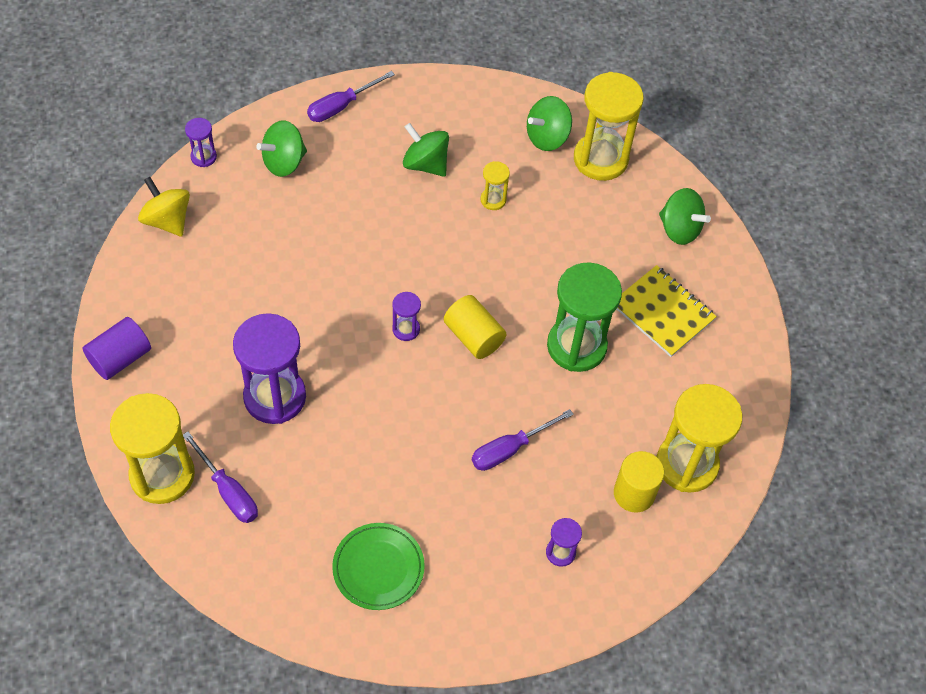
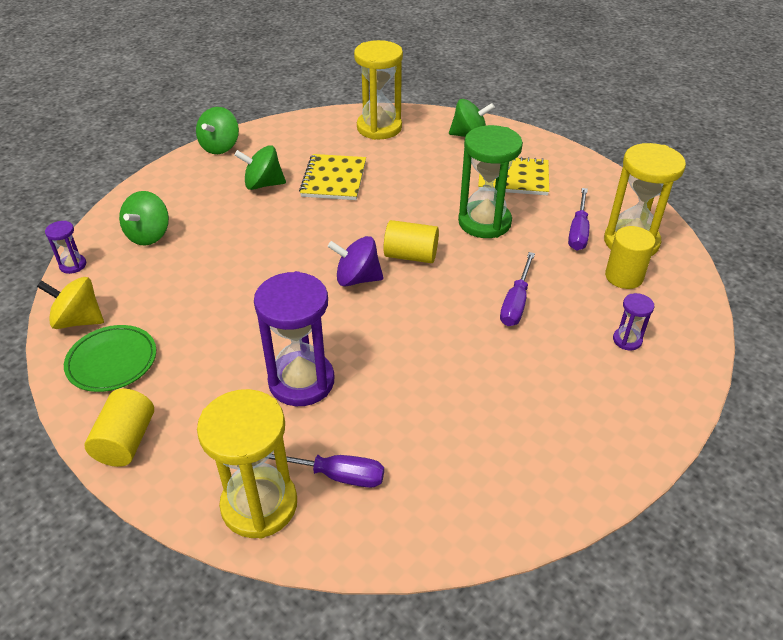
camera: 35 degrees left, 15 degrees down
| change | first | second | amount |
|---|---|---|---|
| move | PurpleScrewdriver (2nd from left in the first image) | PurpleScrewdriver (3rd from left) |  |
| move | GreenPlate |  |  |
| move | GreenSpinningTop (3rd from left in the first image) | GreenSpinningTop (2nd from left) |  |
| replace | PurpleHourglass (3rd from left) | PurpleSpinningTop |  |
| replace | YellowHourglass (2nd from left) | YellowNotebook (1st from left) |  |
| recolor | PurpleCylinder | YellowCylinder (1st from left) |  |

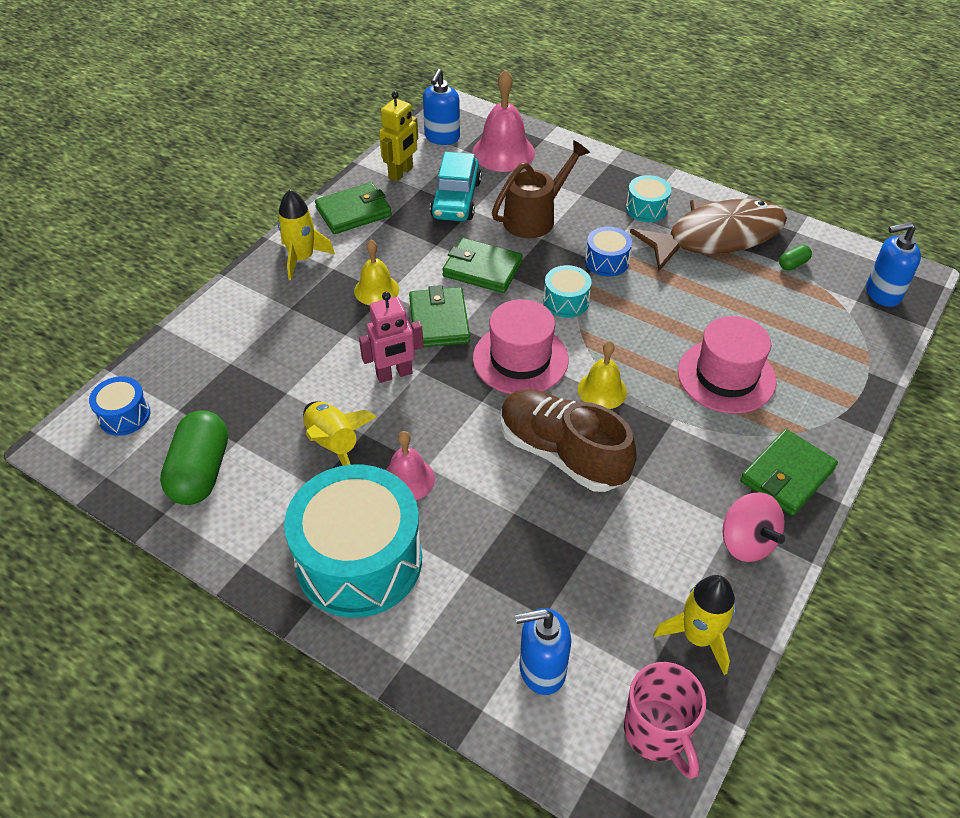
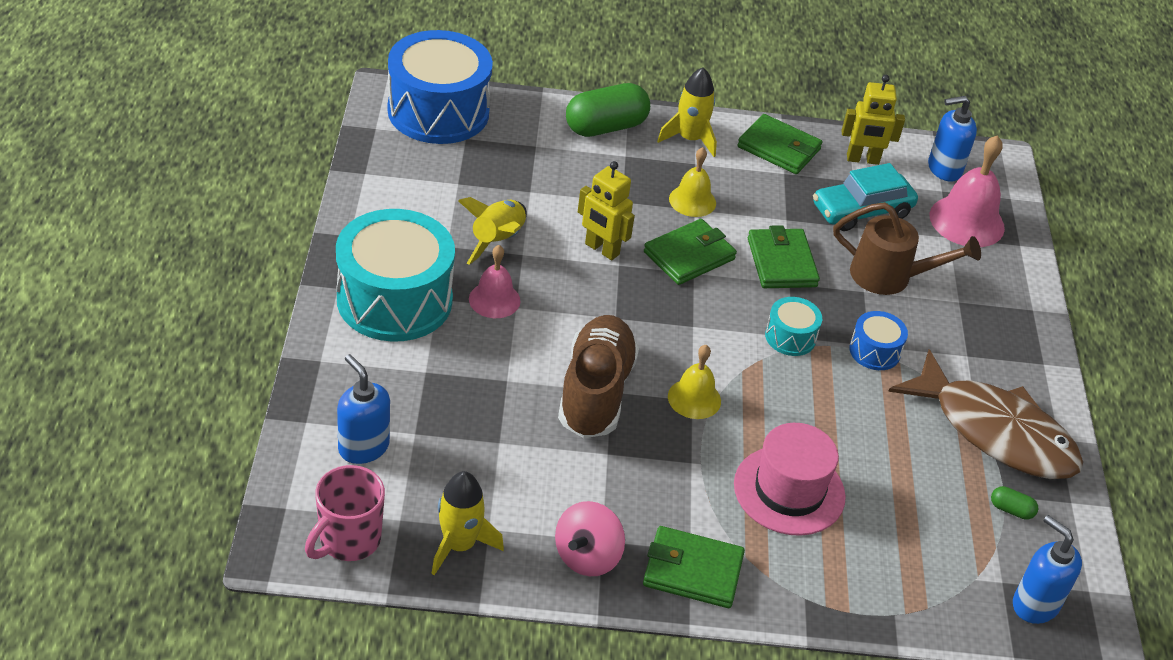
camera: 55 degrees right, 5 degrees down
| change | first | second | amount |
|---|---|---|---|
| delete | PinkHat (1st from left) |  |  |
| delete | TurquoiseDrum (3rd from left) |  |  |
| move | GreenCapsule (1st from left) |  |  |
| recolor | PinkRobot | YellowRobot (1st from left) |  |
| resize | BlueDrum (1st from left) |  | x2.21 |

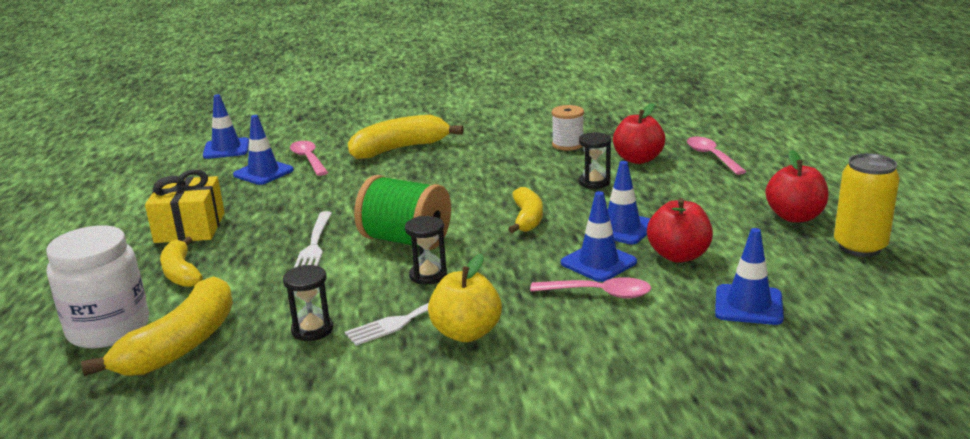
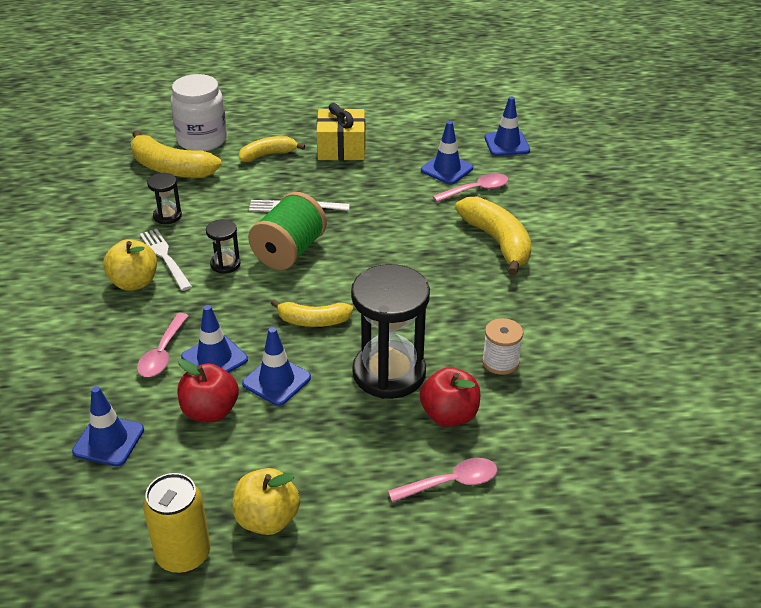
camera: 90 degrees right, 15 degrees up
| change | first | second | amount |
|---|---|---|---|
| recolor | RedApple (3rd from left) | YellowApple (2nd from left) |  |
| resize | BlackHourglass (3rd from left) |  | x2.17 |

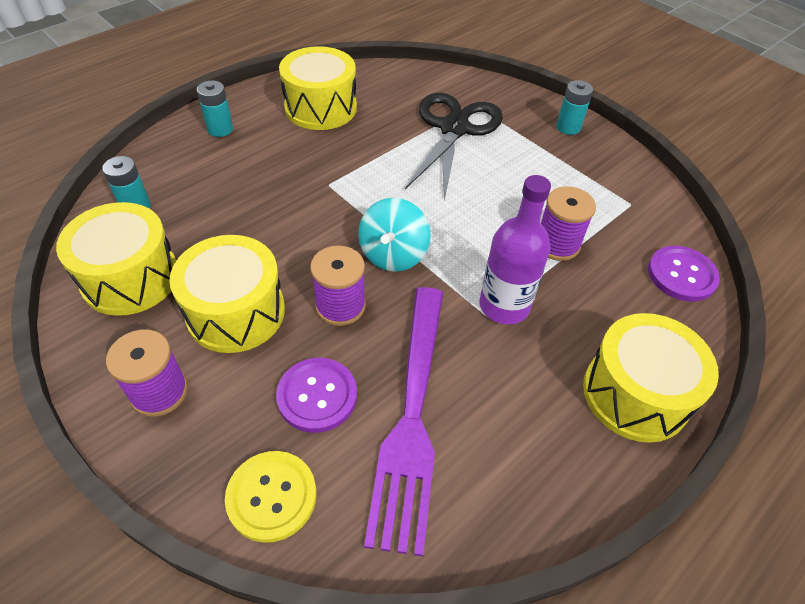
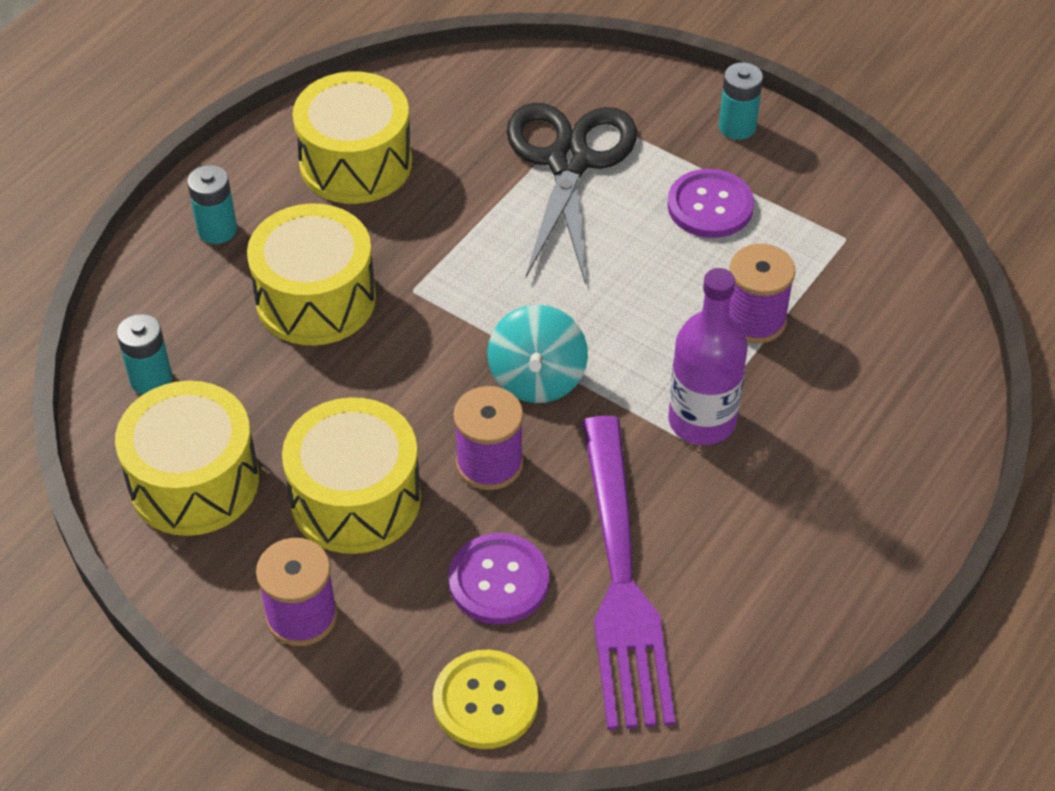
camera: 10 degrees left, 0 degrees up
| change | first | second | amount |
|---|---|---|---|
| move | YellowDrum (4th from left in the first image) | YellowDrum (2nd from left) |  |
| move | PurpleButton (2nd from left) |  |  |

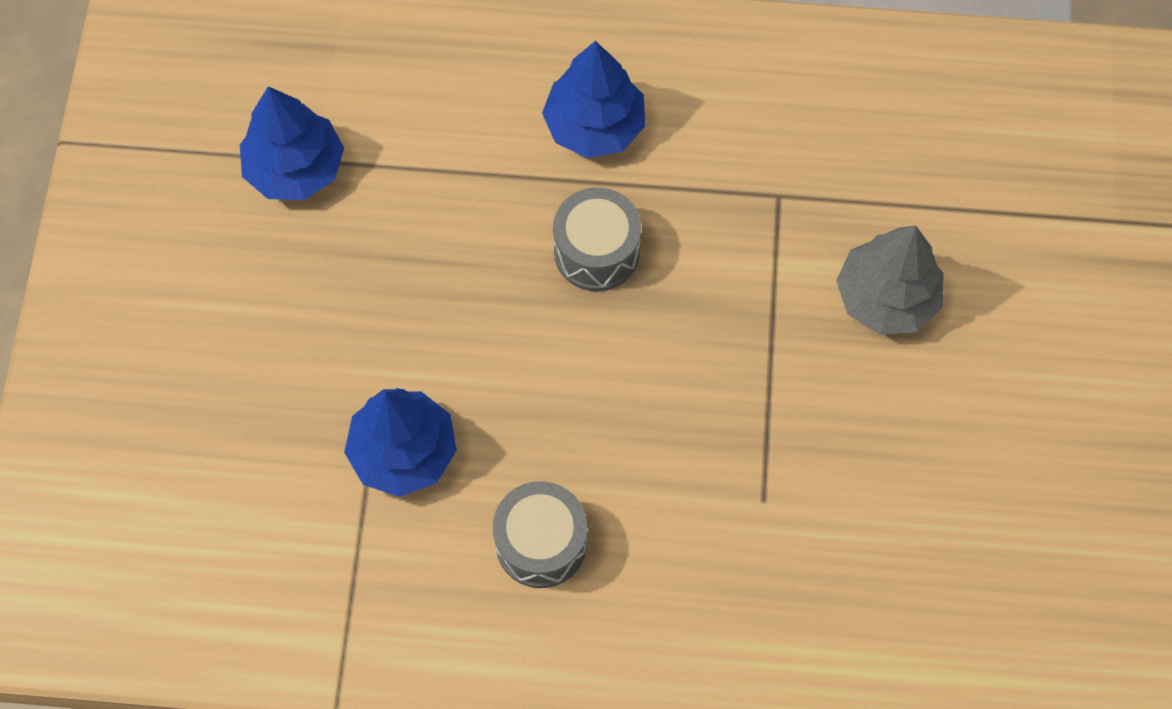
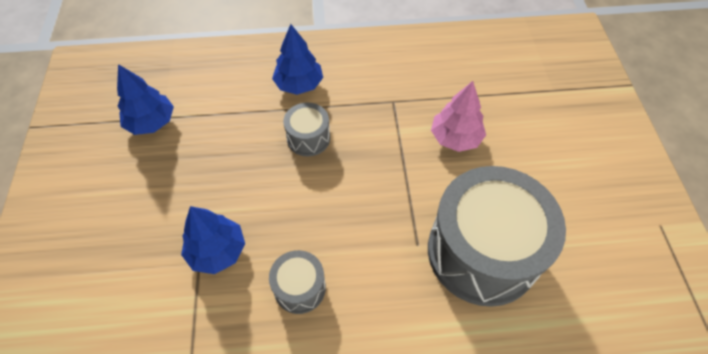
camera: 10 degrees left, 10 degrees down
| change | first | second | amount |
|---|---|---|---|
| insert |  | GreyDrum (3rd from left) |  |
| recolor | GreyTree | PinkTree |  |

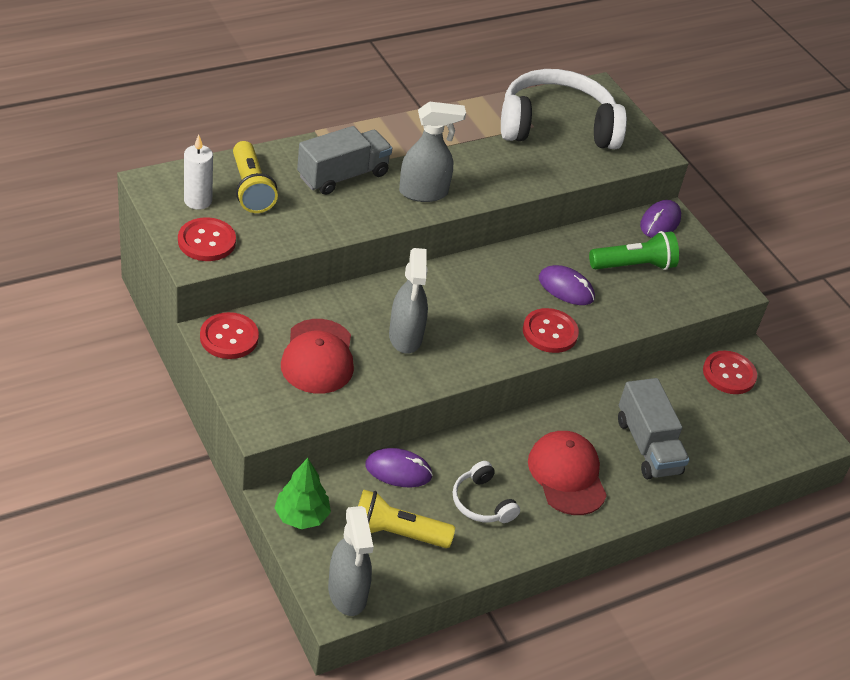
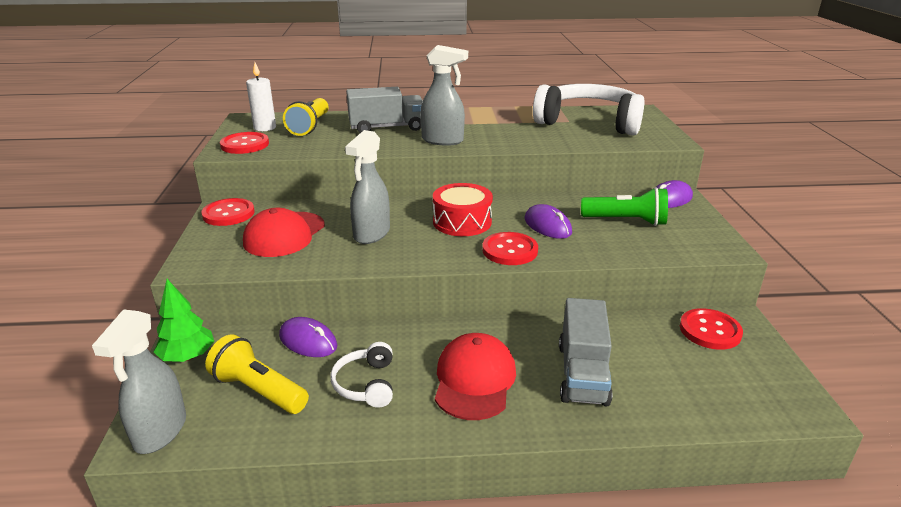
camera: 30 degrees right, 15 degrees down
| change | first | second | amount |
|---|---|---|---|
| insert |  | RedDrum |  |

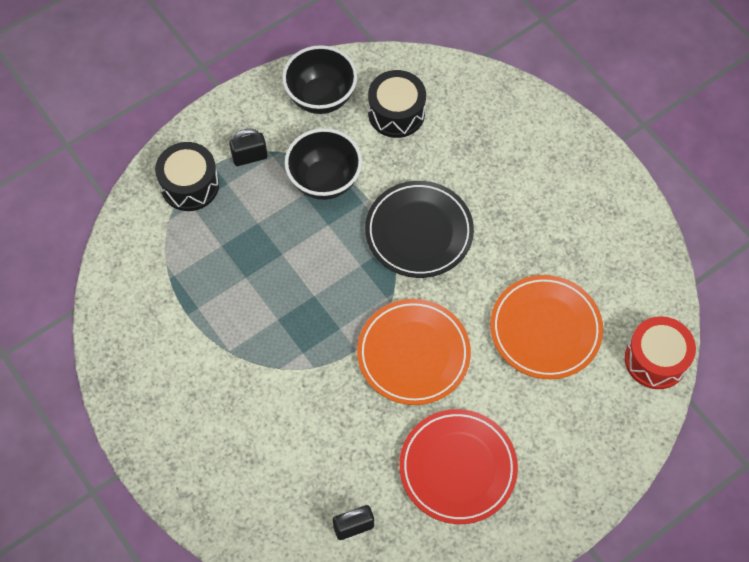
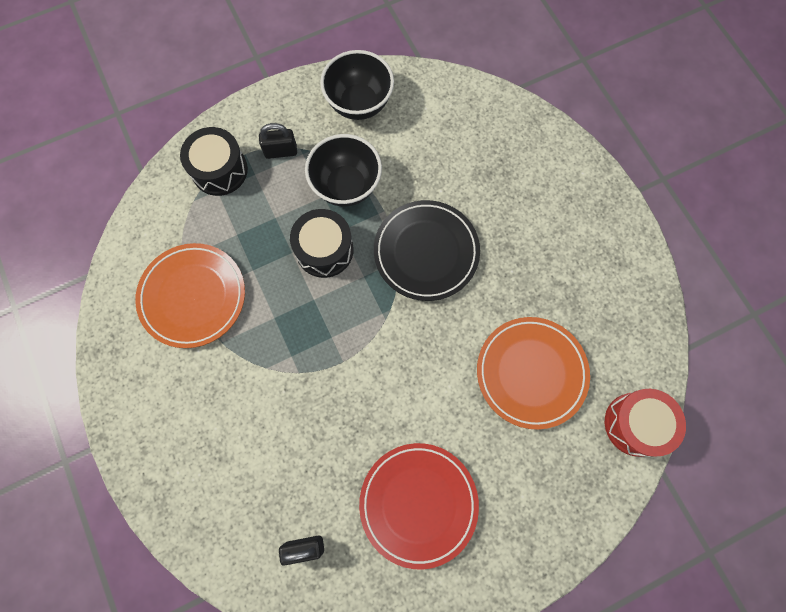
camera: 10 degrees right, 10 degrees up
| change | first | second | amount |
|---|---|---|---|
| move | OrangePlate (1st from left) |  |  |
| move | BlackDrum (2nd from left) |  |  |

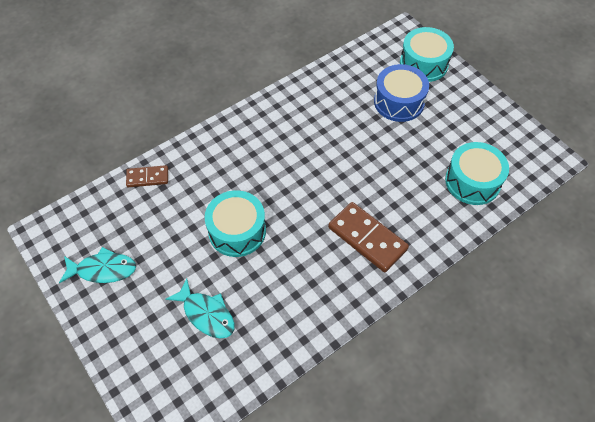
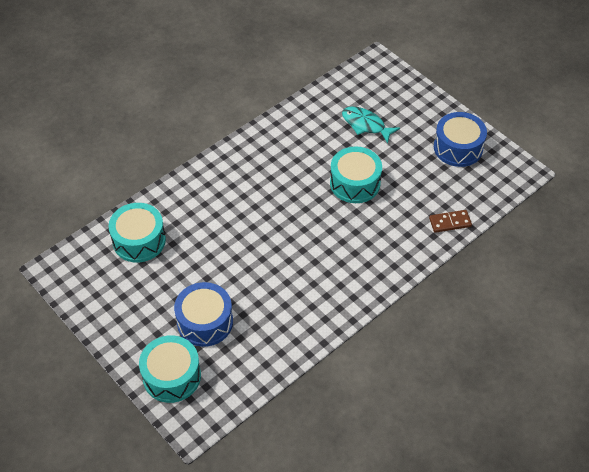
camera: 175 degrees right, 5 degrees down
| change | first | second | amount |
|---|---|---|---|
| delete | BrownDomino (2nd from left) |  |  |
| replace | TurquoiseFish (1st from left) | BlueDrum (2nd from left) |  |

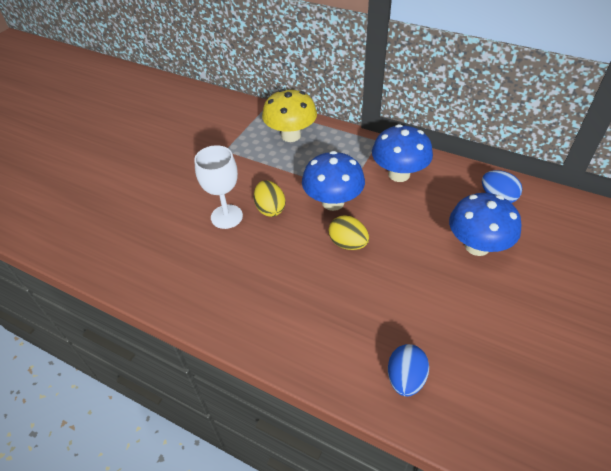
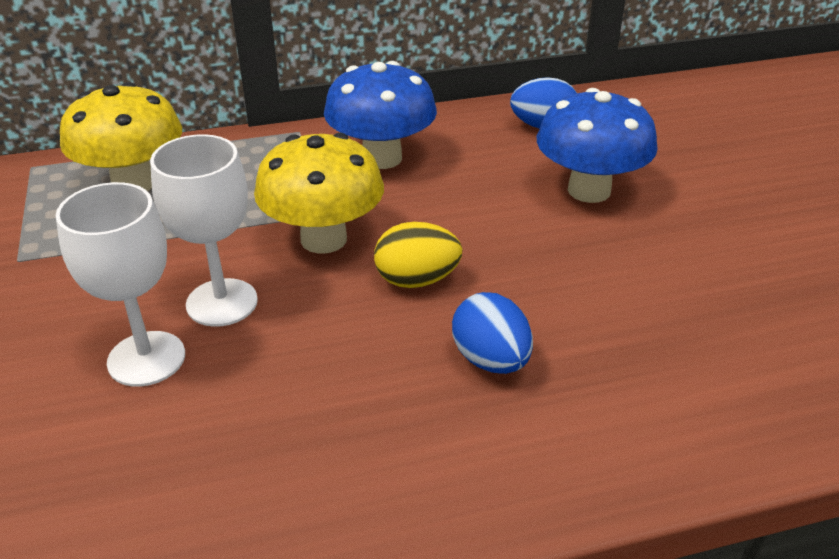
camera: 45 degrees left, 10 degrees down
| change | first | second | amount |
|---|---|---|---|
| move | BlueEgg (1st from left) |  |  |
| replace | YellowEgg (1st from left) | WhiteGoblet (2nd from left) |  |
| recolor | BlueMushroom (1st from left) | YellowMushroom (2nd from left) |  |

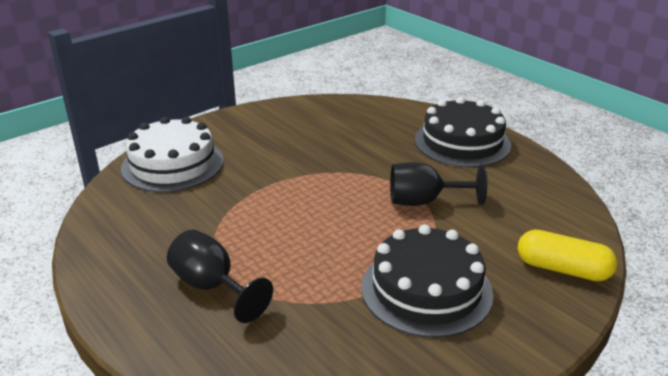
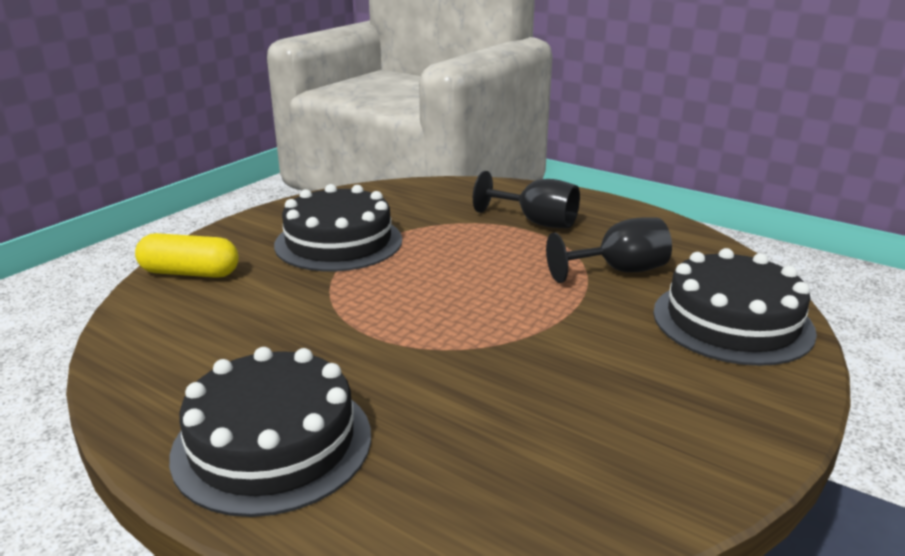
camera: 165 degrees right, 5 degrees down
| change | first | second | amount |
|---|---|---|---|
| move | BlackGoblet (2nd from left) |  |  |
| recolor | WhiteCake | BlackCake (3rd from left) |  |

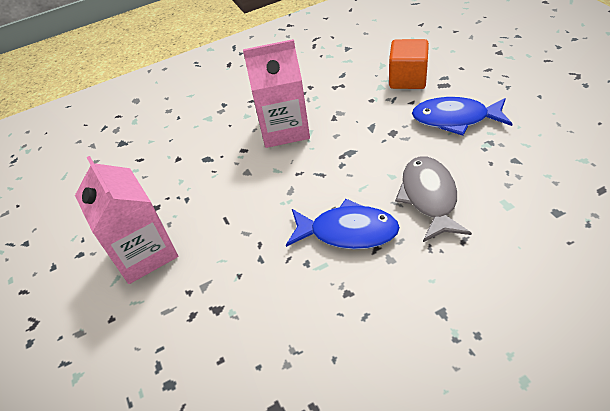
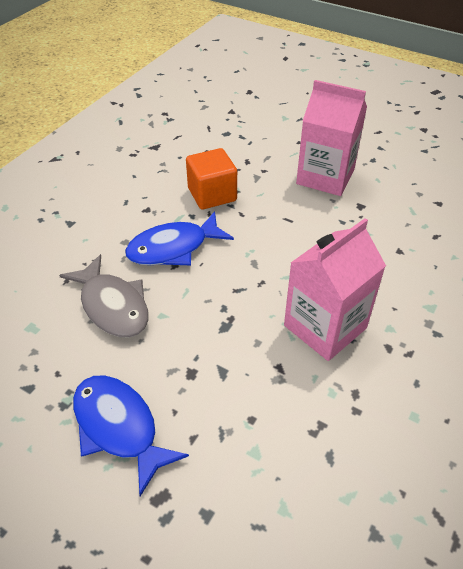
camera: 140 degrees right, 0 degrees up
| change | first | second | amount |
|---|---|---|---|
| move | OrangeCube |  |  |
| rotate | BlueFish (2nd from left in the first image) | BlueFish (1st from left) | 105 degrees counterclockwise |

